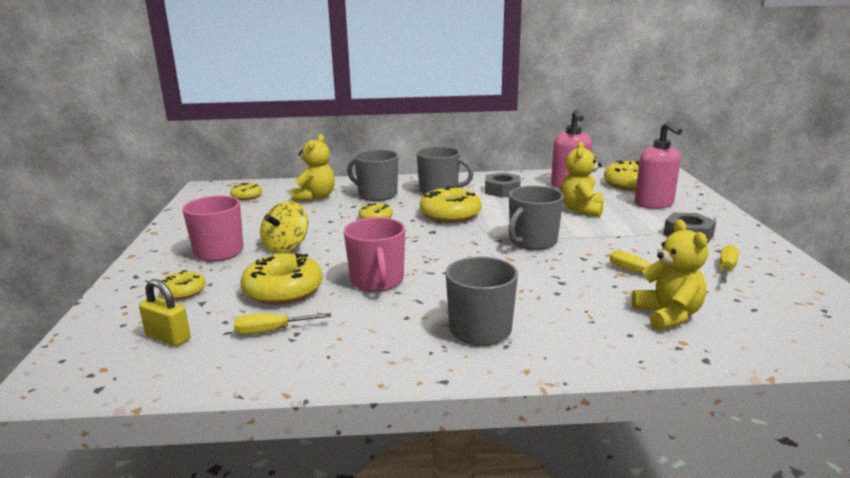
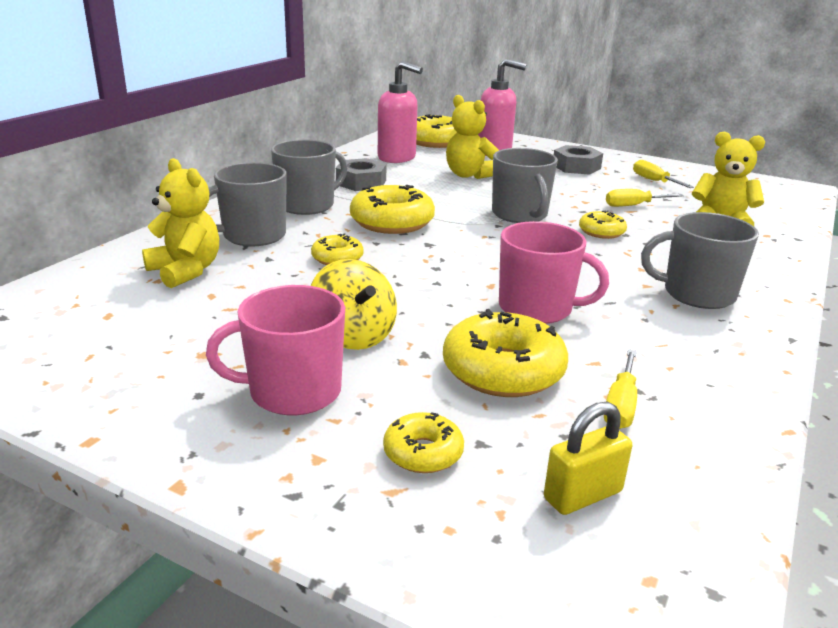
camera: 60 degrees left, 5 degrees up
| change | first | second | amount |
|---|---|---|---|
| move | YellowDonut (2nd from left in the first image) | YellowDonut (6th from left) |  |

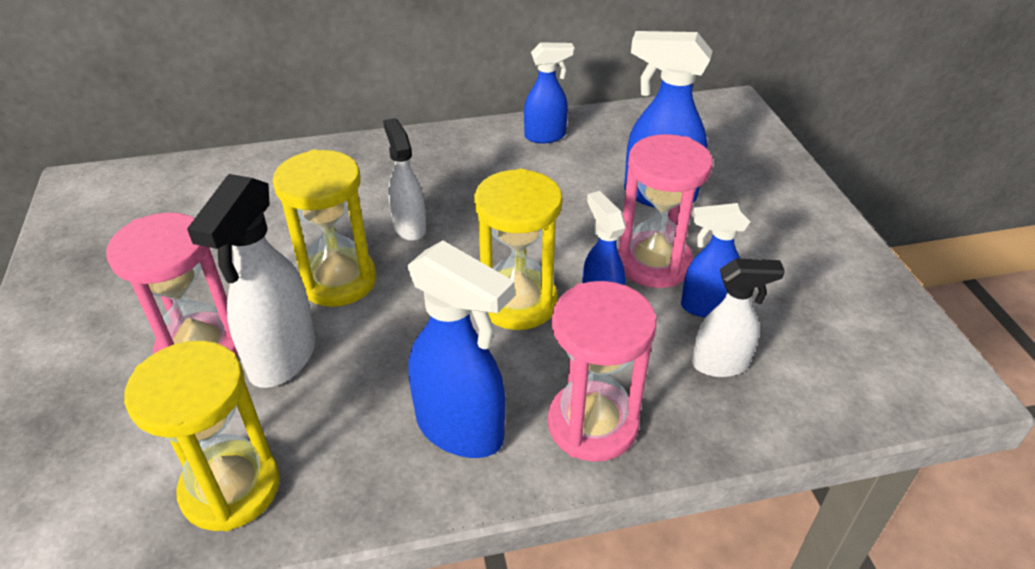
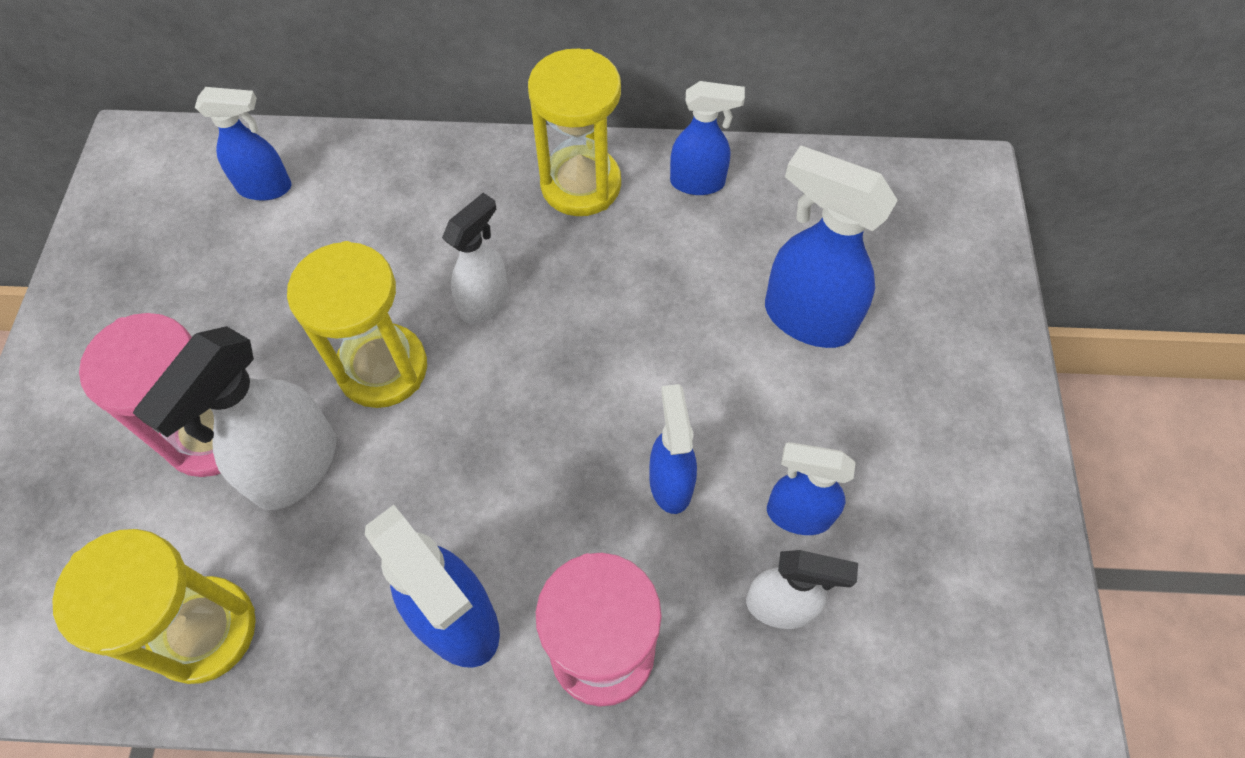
camera: 15 degrees right, 20 degrees up
| change | first | second | amount |
|---|---|---|---|
| delete | PinkHourglass (3rd from left) |  |  |
| insert |  | BlueSprayBottle (1st from left) |  |
| move | YellowHourglass (3rd from left) |  |  |
| rotate | WhiteSprayBottle (2nd from left) |  | 45 degrees clockwise |

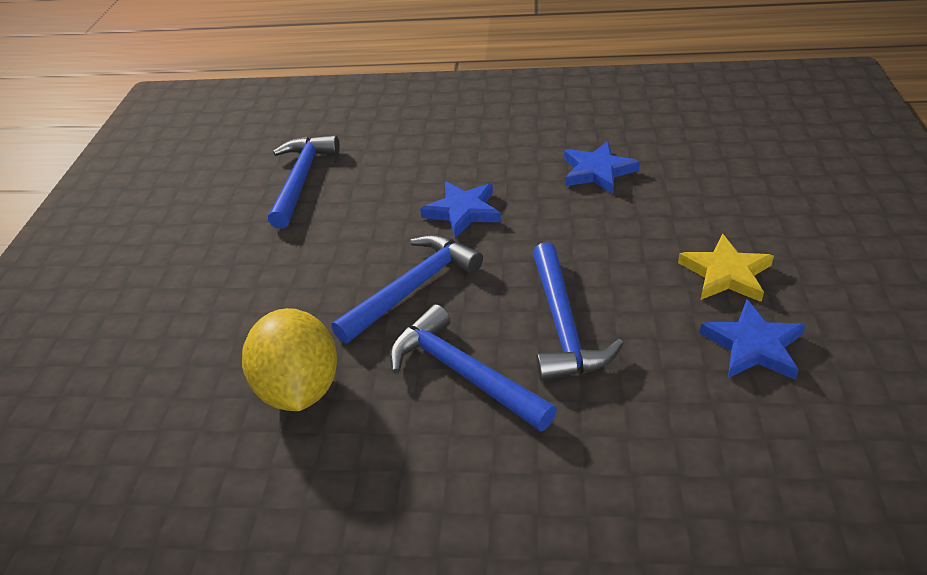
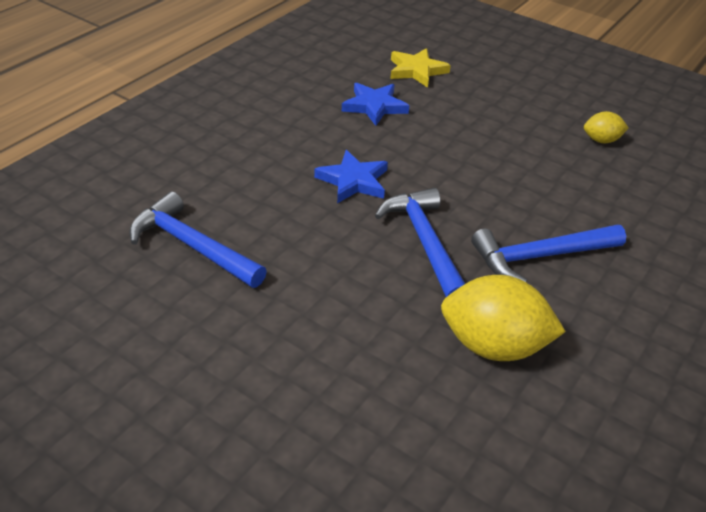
camera: 65 degrees left, 0 degrees up
| change | first | second | amount |
|---|---|---|---|
| delete | BlueHammer (4th from left) |  |  |
| move | YellowStar |  |  |
| replace | BlueStar (3rd from left) | YellowLemon (2nd from left) |  |

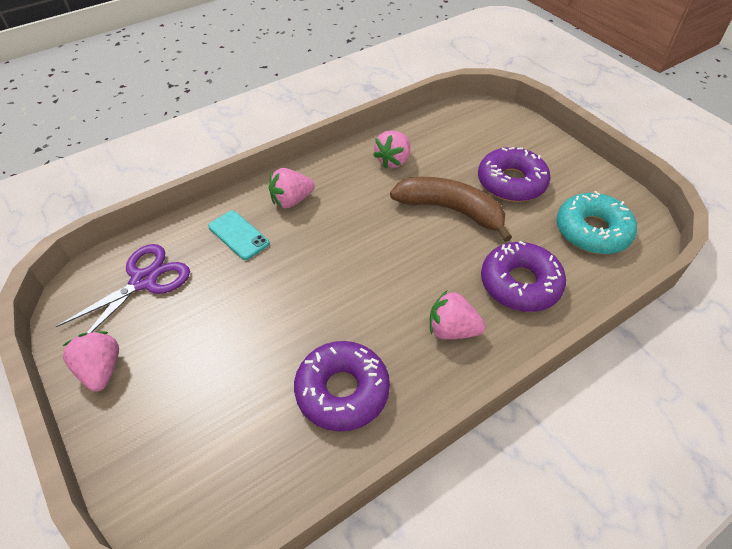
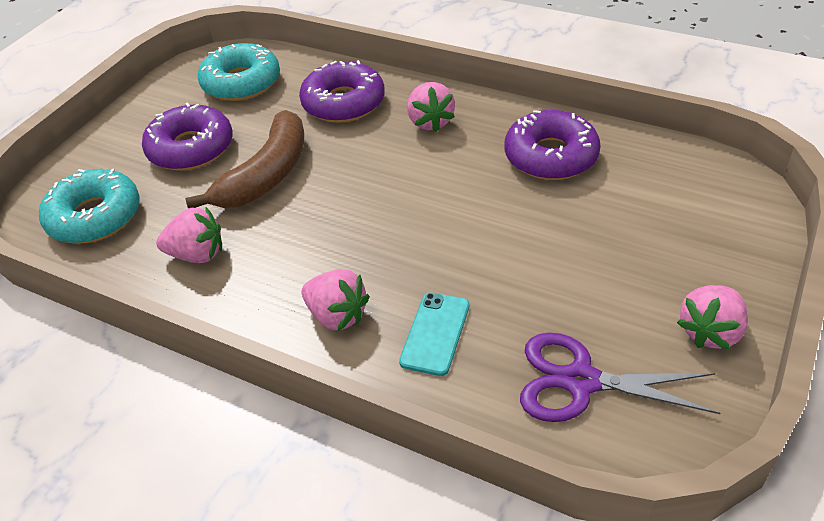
camera: 115 degrees left, 5 degrees down
| change | first | second | amount |
|---|---|---|---|
| insert |  | TurquoiseDonut (1st from left) |  |
| rotate | BrownBanana |  | 150 degrees counterclockwise |

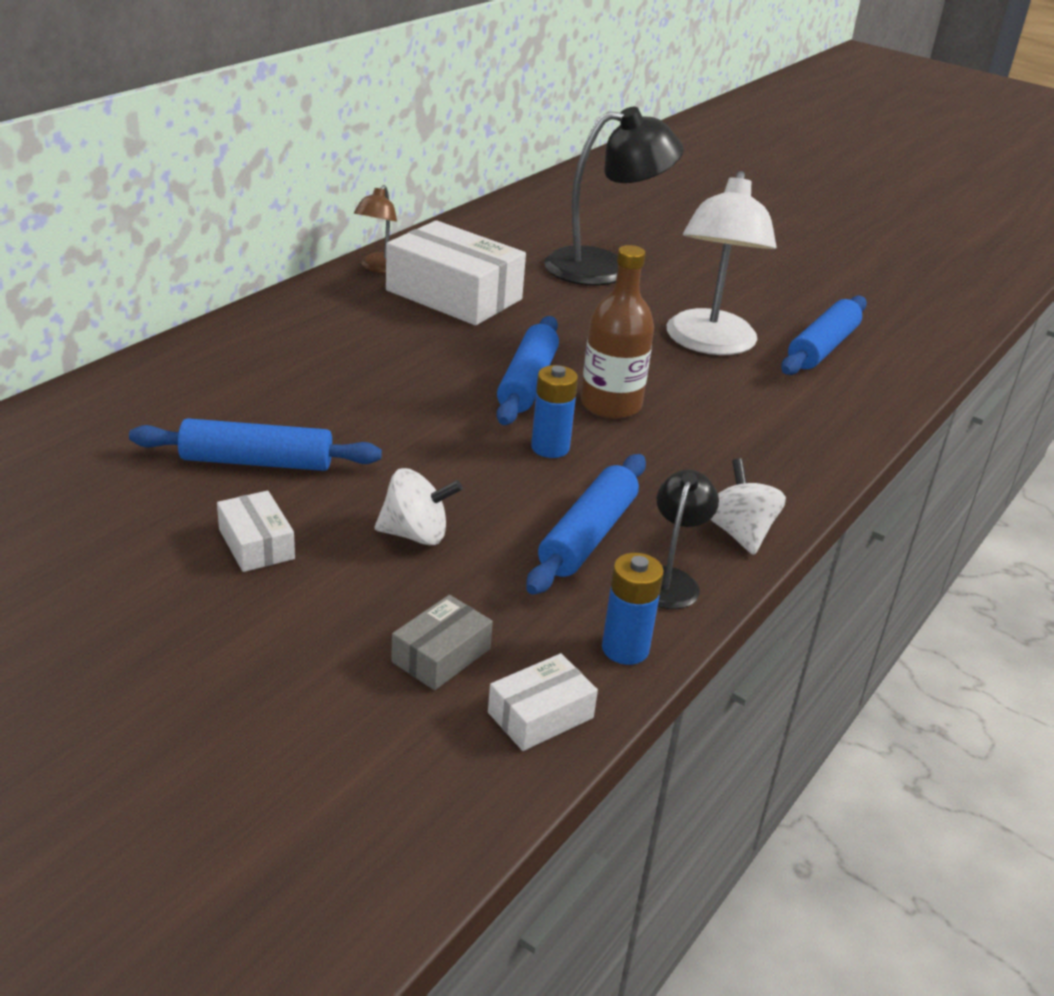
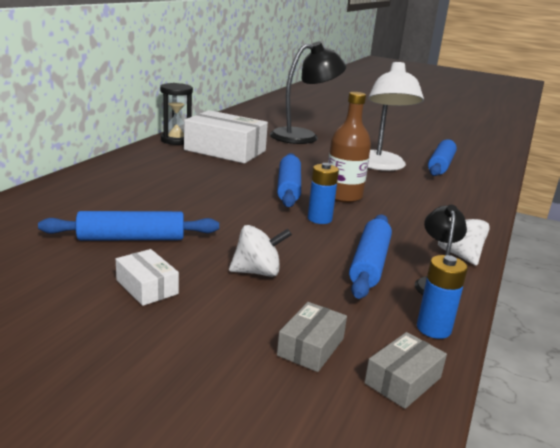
camera: 10 degrees left, 10 degrees down
| change | first | second | amount |
|---|---|---|---|
| replace | BrownLamp | BlackHourglass |  |
| recolor | WhiteBox (3rd from left) | GreyBox (2nd from left) |  |

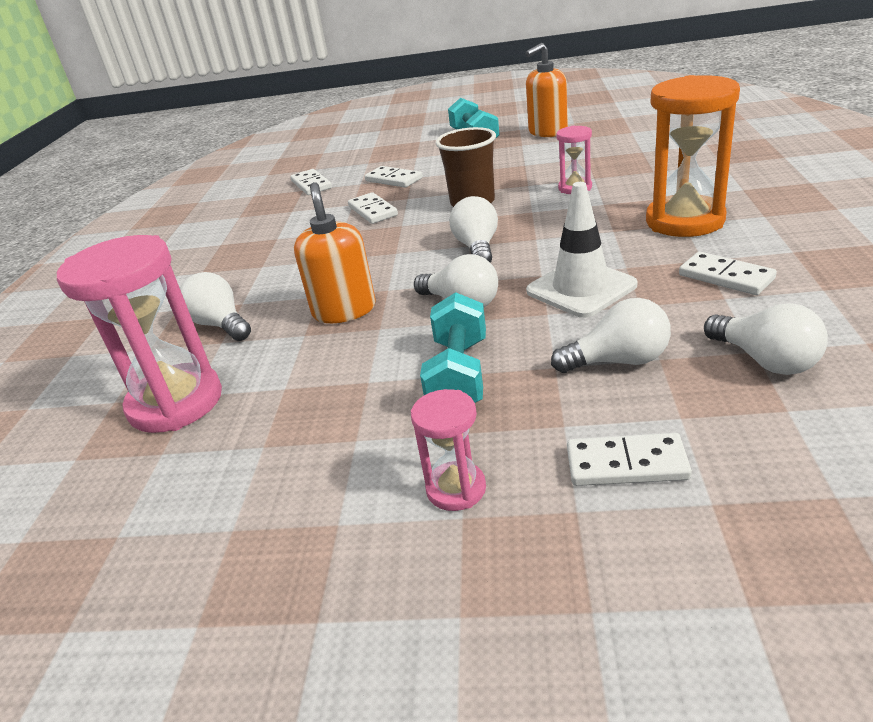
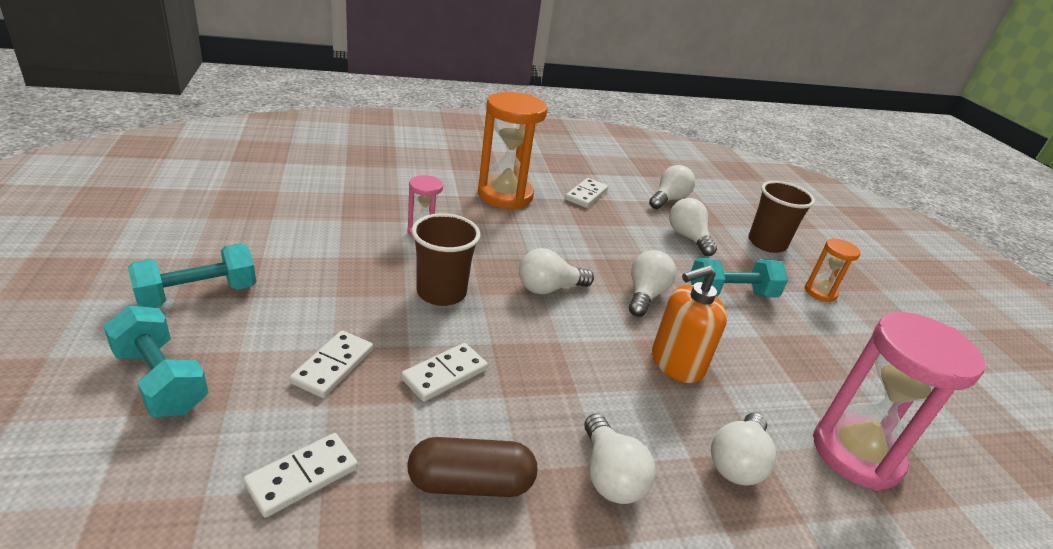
camera: 115 degrees left, 0 degrees up
| change | first | second | amount |
|---|---|---|---|
| delete | OrangeSoapDispenser (2nd from left) |  |  |
| delete | WhiteTrafficCone |  |  |
| insert |  | TurquoiseDumbbell (1st from left) |  |
| insert |  | BrownCapsule |  |
| insert |  | WhiteLightBulb (2nd from left) |  |
| replace | WhiteDomino (4th from left) | BrownCup (2nd from left) |  |
| recolor | PinkHourglass (2nd from left) | OrangeHourglass (2nd from left) |  |

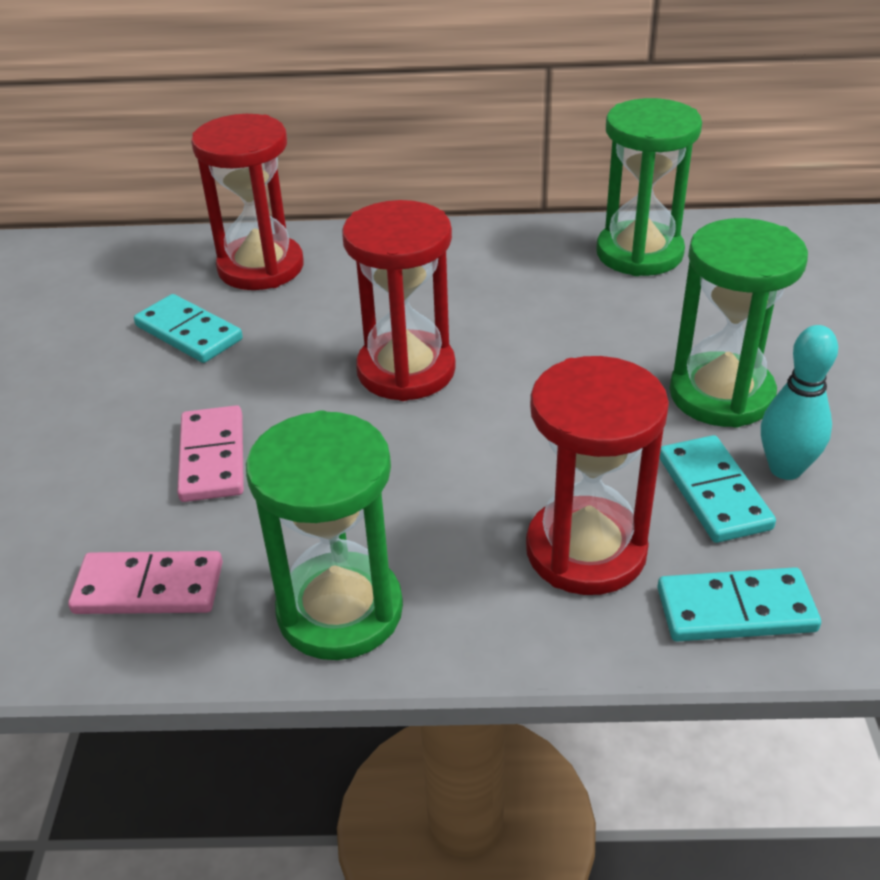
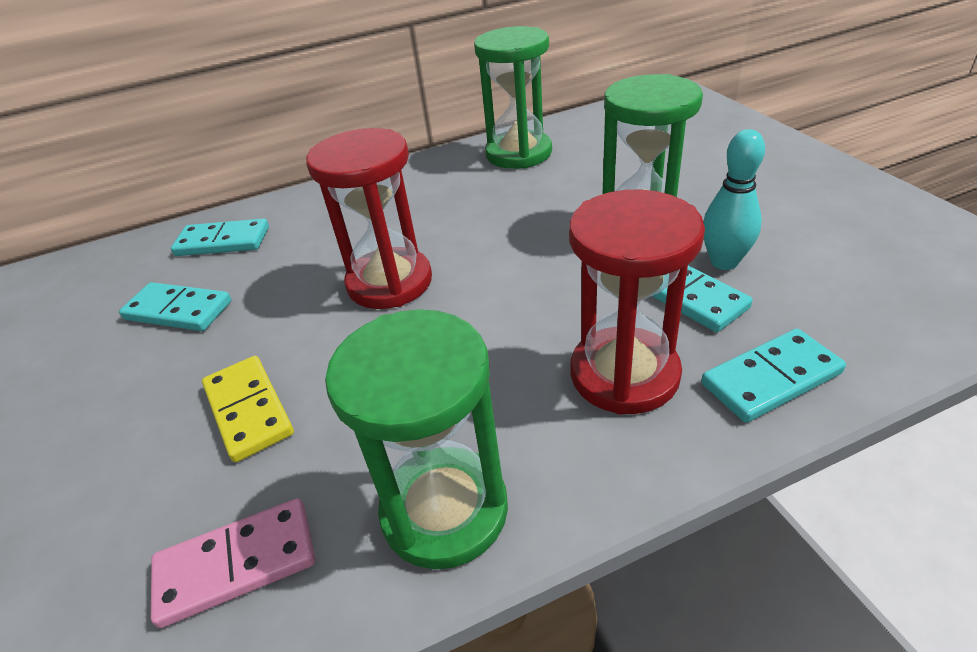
camera: 20 degrees left, 0 degrees up
| change | first | second | amount |
|---|---|---|---|
| replace | RedHourglass (1st from left) | TurquoiseDomino (2nd from left) |  |
| recolor | PinkDomino (2nd from left) | YellowDomino |  |

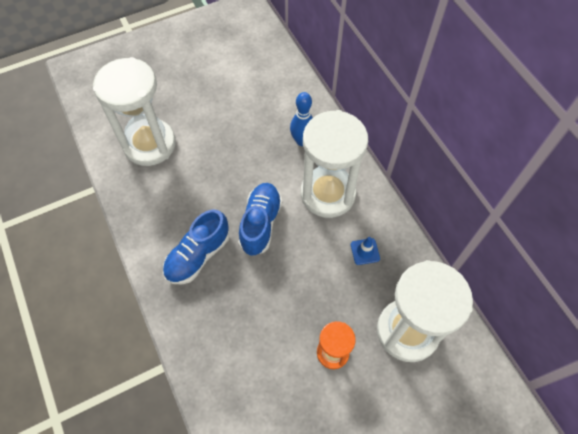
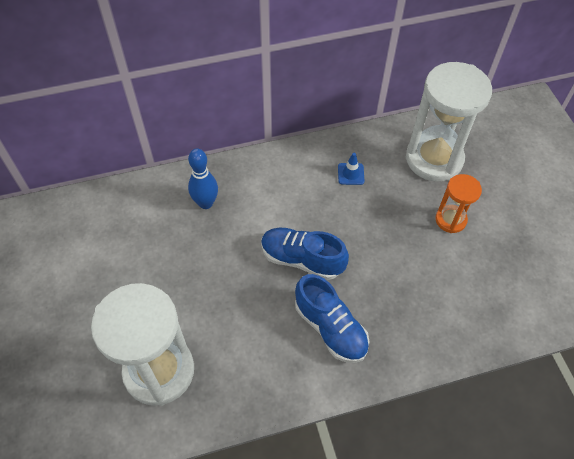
camera: 80 degrees left, 5 degrees down
| change | first | second | amount |
|---|---|---|---|
| delete | WhiteHourglass (2nd from left) |  |  |

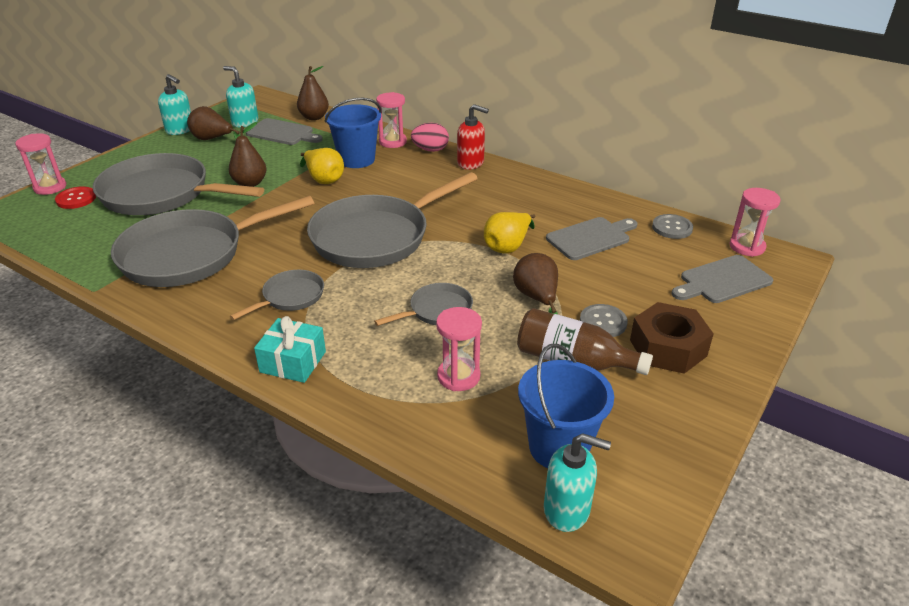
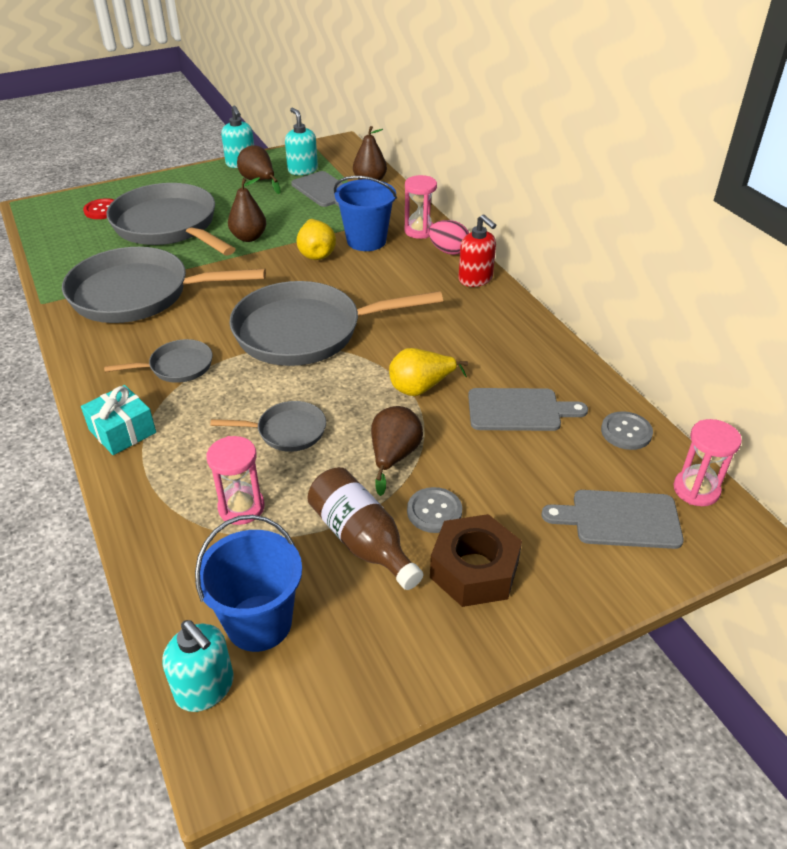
camera: 30 degrees right, 5 degrees up
| change | first | second | amount |
|---|---|---|---|
| delete | PinkHourglass (1st from left) |  |  |

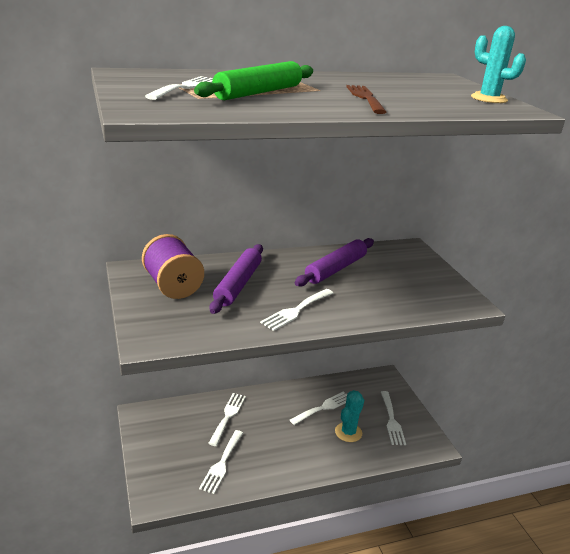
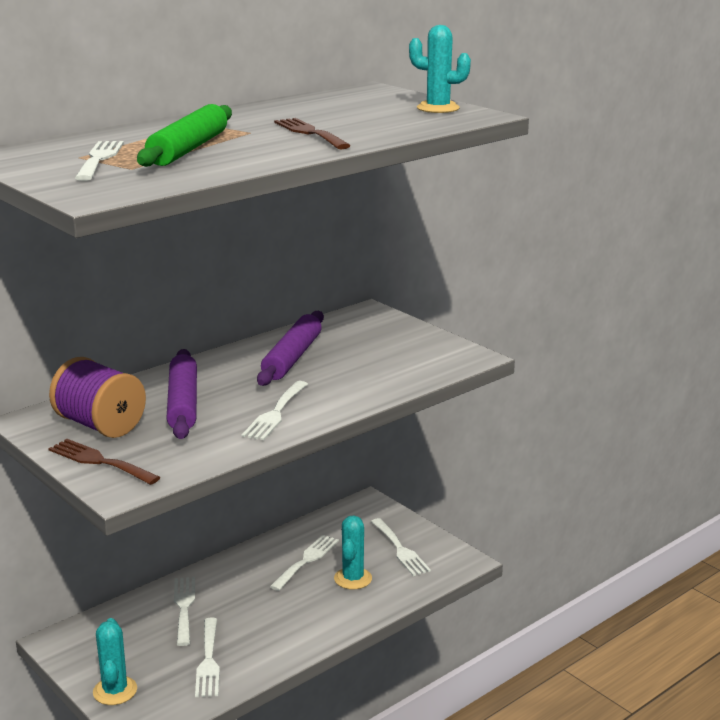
camera: 20 degrees left, 5 degrees down
| change | first | second | amount |
|---|---|---|---|
| insert |  | BrownFork (1st from left) |  |
| insert |  | TurquoiseCactus (1st from left) |  |

